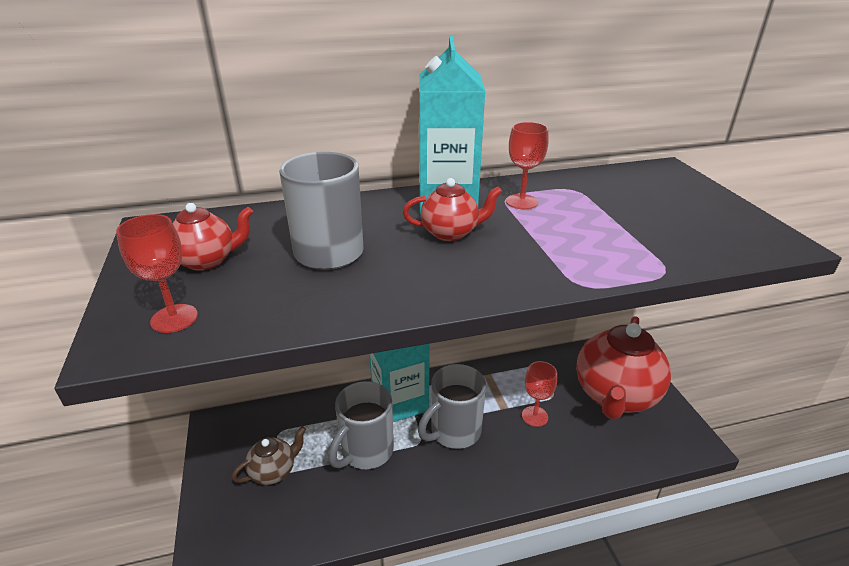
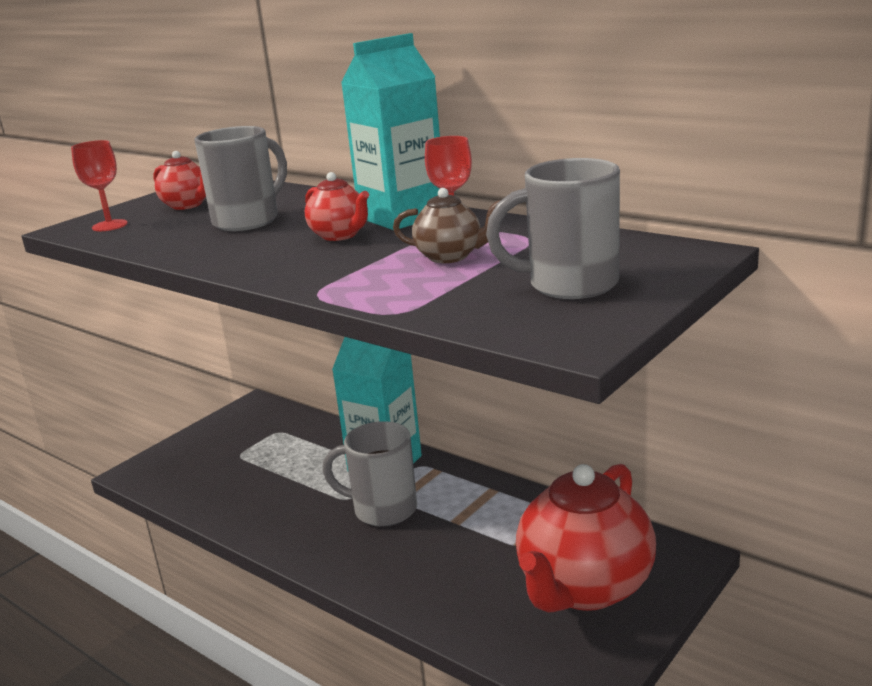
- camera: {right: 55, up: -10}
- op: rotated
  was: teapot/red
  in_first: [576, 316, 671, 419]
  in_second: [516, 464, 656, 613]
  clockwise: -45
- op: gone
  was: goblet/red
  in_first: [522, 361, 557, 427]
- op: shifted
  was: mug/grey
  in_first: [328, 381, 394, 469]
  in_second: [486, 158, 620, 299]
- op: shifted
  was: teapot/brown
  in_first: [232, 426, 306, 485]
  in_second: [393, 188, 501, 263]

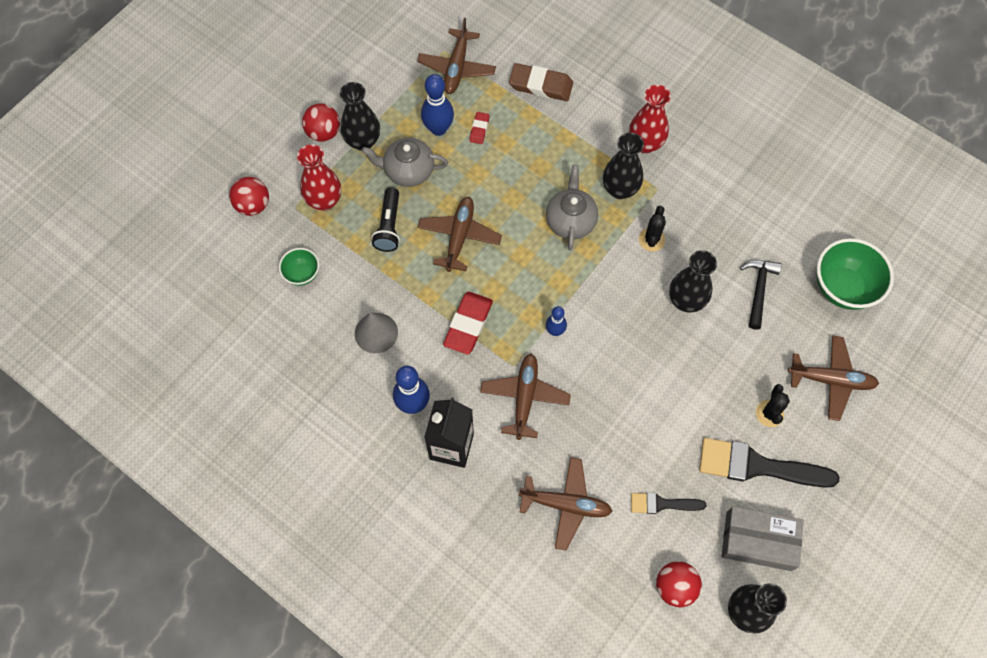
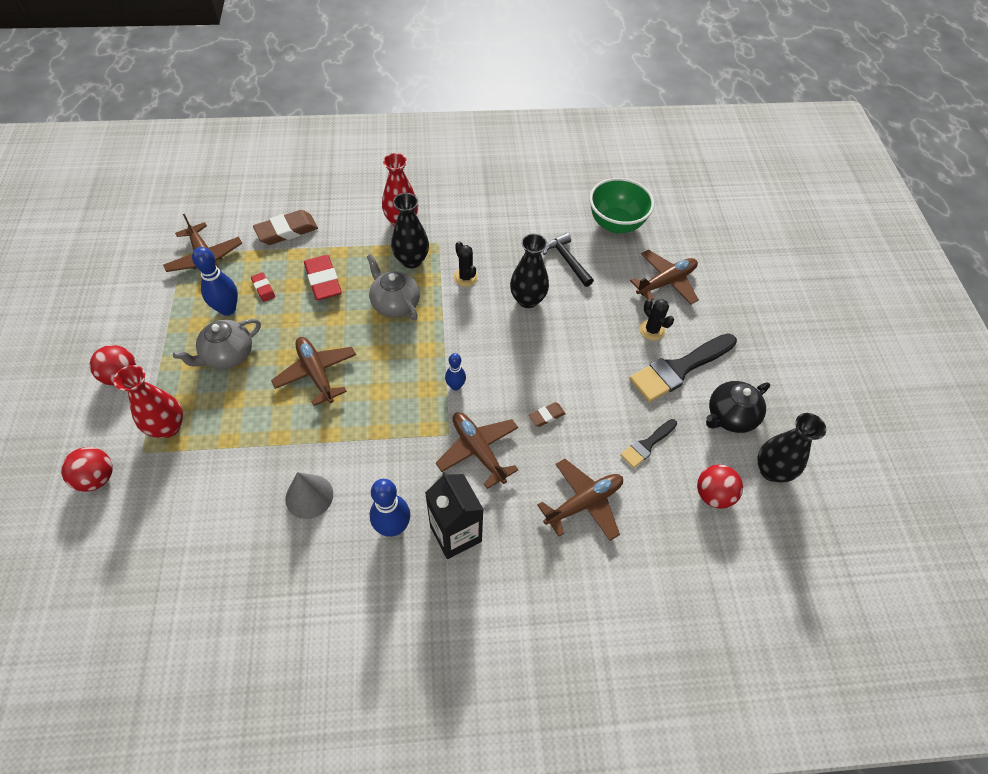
- camera: {right: -45, up: -10}
- op: gone
  was: vase/black
  in_first: [340, 82, 380, 151]
- op: gone
  was: flashlight/black
  in_first: [372, 187, 400, 252]
- op: gone
  was: bowl/green
  in_first: [279, 248, 319, 286]
- op: shifted
  was: eraser/red
  in_first: [443, 292, 493, 355]
  in_second: [304, 255, 342, 300]
- op: swapped
  was: box/grey
  now: teapot/black
  in_first: [722, 506, 804, 571]
  in_second: [706, 381, 770, 433]
- op: new
  now: eraser/brown
  in_second: [529, 402, 566, 427]

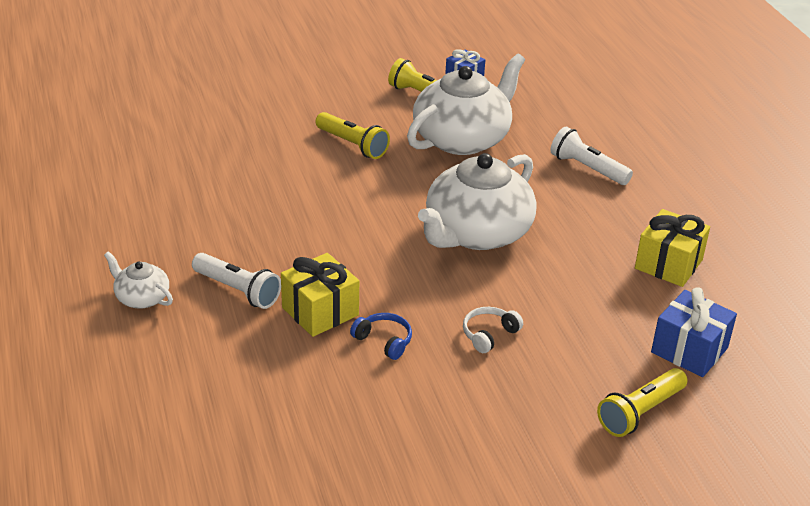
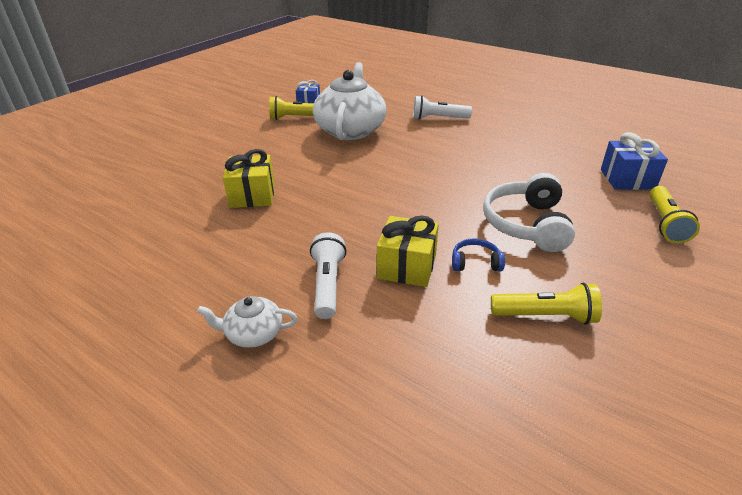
- camera: {right: -35, up: 0}
- op: shifted
  was: flashlight/yellow
  in_first: [316, 112, 390, 159]
  in_second: [491, 283, 602, 325]
- op: gone
  was: teapot/white
  in_first: [418, 153, 536, 250]
- op: shifted
  was: gift/yellow
  in_first: [635, 209, 710, 287]
  in_second: [223, 149, 275, 208]
- op: rotated
  was: flashlight/white
  in_first: [192, 253, 281, 309]
  in_second: [310, 232, 346, 319]
  clockwise: -90
- op: scaled
  was: headphones/white
  in_first: [463, 307, 523, 353]
  in_second: [483, 173, 575, 252]
  ratio: 2.05

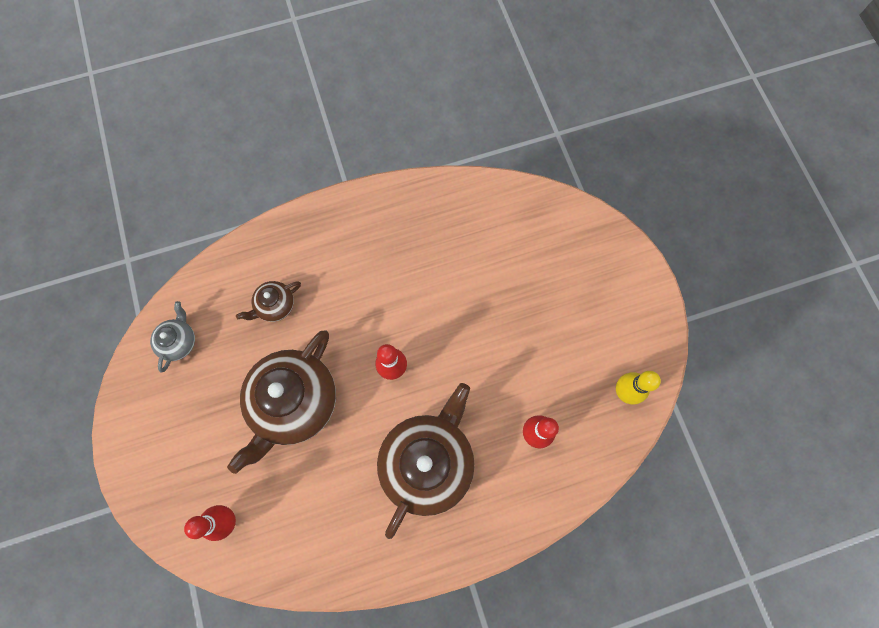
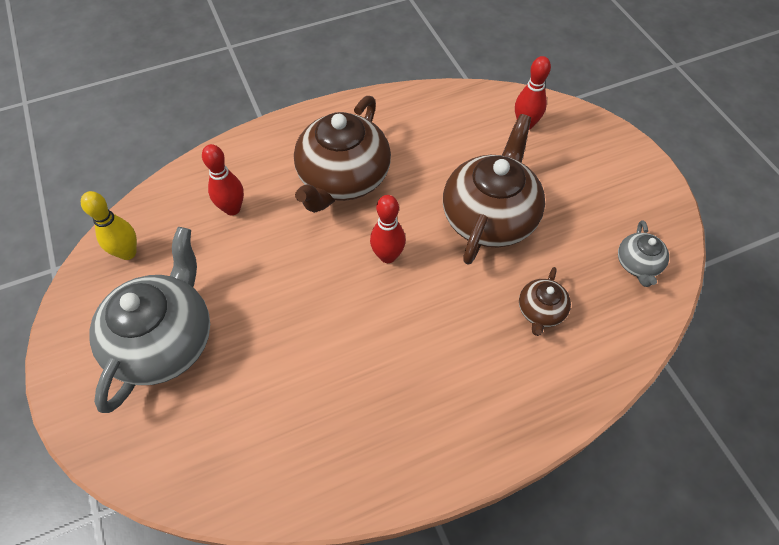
- camera: {right: 175, up: -15}
- op: rotated
  was: teapot/brown
  in_first: [236, 281, 301, 322]
  in_second: [519, 267, 571, 336]
  clockwise: 150
- op: new
  now: teapot/grey
  in_second: [89, 227, 210, 413]

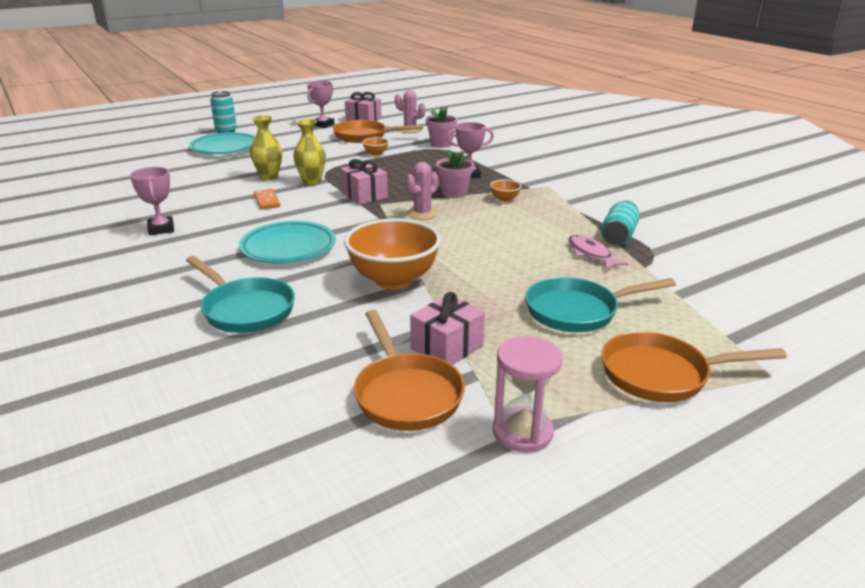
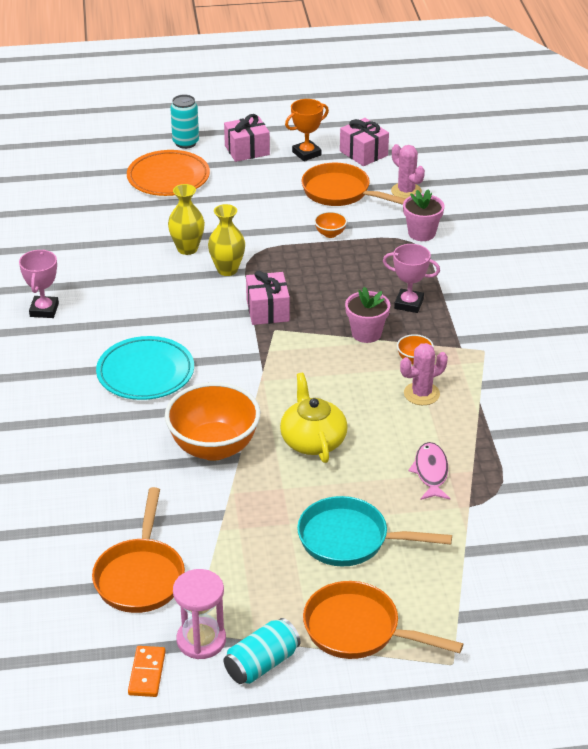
- camera: {right: 25, up: 10}
- op: repainted
  was: trophy/pink
  now: trophy/orange
  in_first: [307, 81, 334, 128]
  in_second: [285, 99, 329, 161]
- op: repainted
  was: plate/turquoise
  now: plate/orange
  in_first: [189, 132, 255, 154]
  in_second: [127, 150, 210, 196]
- op: shifted
  was: cactus/pink
  in_first: [405, 162, 439, 220]
  in_second: [400, 343, 448, 405]
- op: shifted
  was: domino/orange
  in_first: [254, 189, 280, 209]
  in_second: [128, 646, 166, 697]
- op: shifted
  was: can/turquoise
  in_first: [601, 201, 640, 245]
  in_second: [224, 618, 300, 684]
- op: gone
  was: pan/turquoise
  in_first: [186, 256, 295, 333]
- op: shifted
  was: gift/pink
  in_first: [410, 292, 485, 365]
  in_second: [224, 114, 270, 162]
- op: new
  now: teapot/yellow
  in_second: [280, 373, 348, 463]

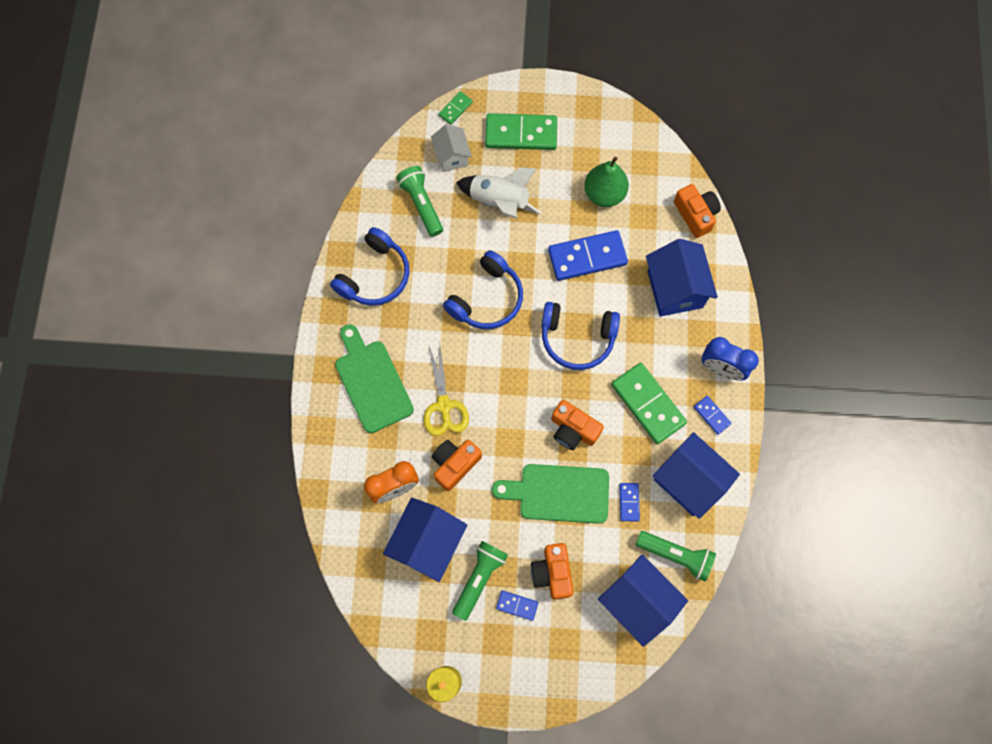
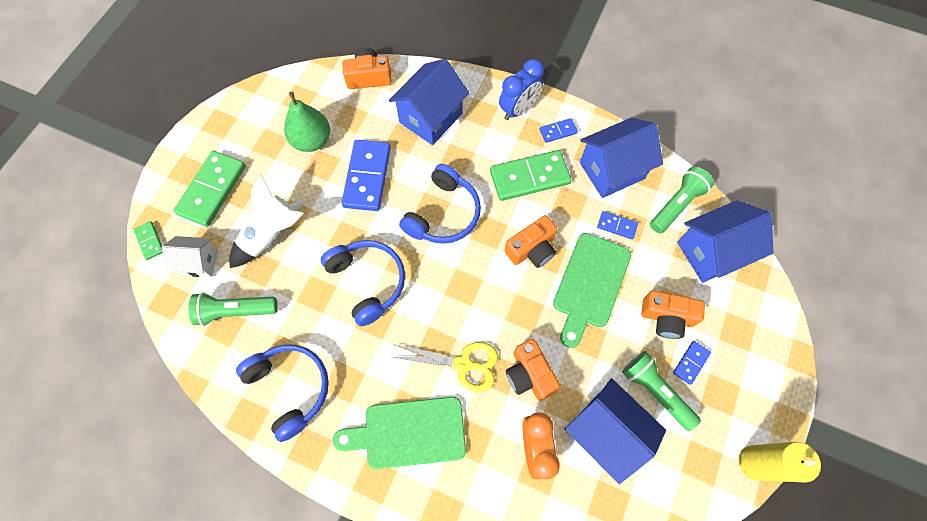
- camera: {right: -70, up: -5}
- op: rotated
  was: house/blue
  in_first: [646, 239, 718, 317]
  in_second: [389, 59, 469, 145]
  clockwise: -60

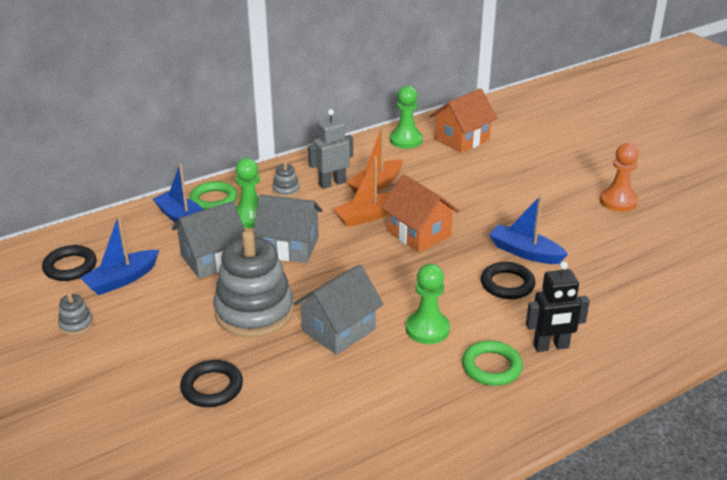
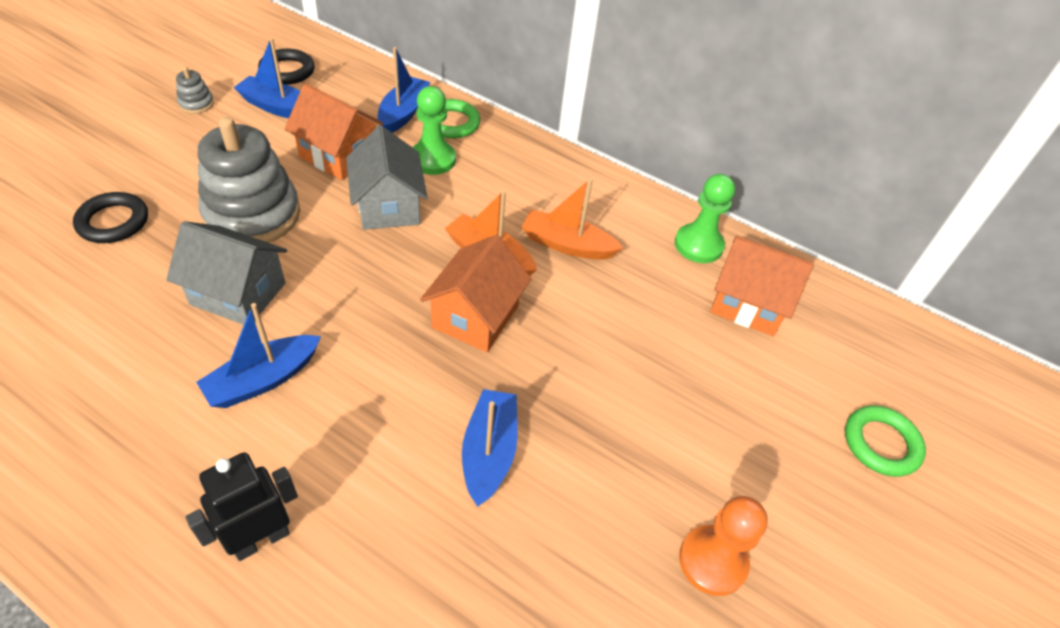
- camera: {right: 60, up: 15}
- op: gone
  was: robot/grey
  in_first: [308, 109, 353, 189]
- op: gone
  was: stacking toy/grey
  in_first: [272, 161, 300, 197]
- op: repainted
  was: house/grey
  now: house/orange
  in_first: [172, 201, 245, 279]
  in_second: [285, 83, 383, 180]
- op: rotated
  was: robot/black
  in_first: [526, 261, 590, 352]
  in_second: [186, 452, 298, 561]
  clockwise: 90
- op: gone
  was: ring/black
  in_first: [481, 262, 535, 299]
- op: swapped
  was: pawn/green
  now: boat/blue
  in_first: [406, 264, 450, 344]
  in_second: [196, 303, 321, 408]
- op: shifted
  was: ring/green
  in_first: [462, 340, 523, 386]
  in_second: [845, 405, 926, 477]

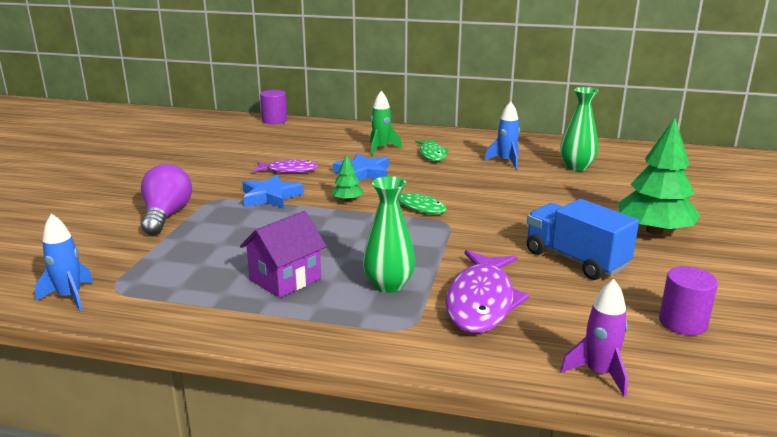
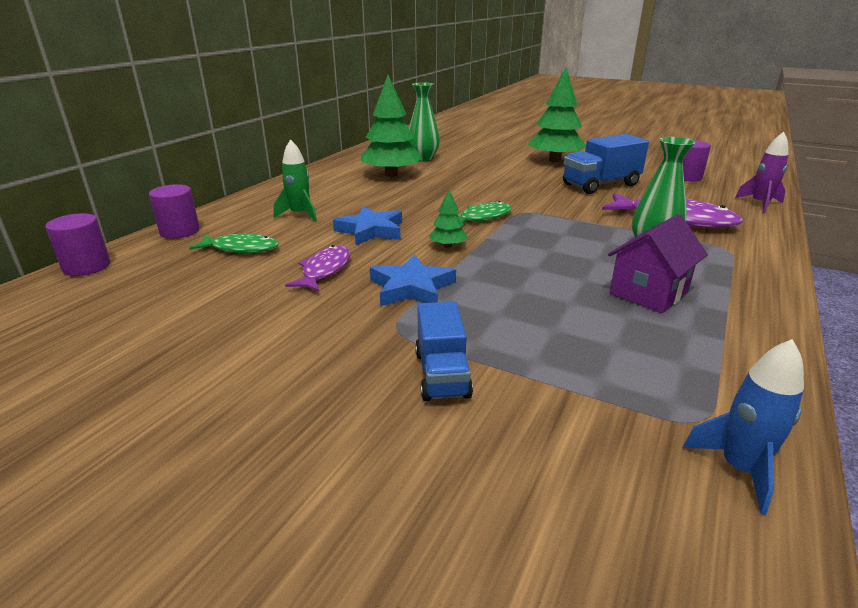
- camera: {right: -75, up: 5}
- op: swapped
  was: rocket/blue
  now: tree/green
  in_first: [485, 101, 520, 169]
  in_second: [361, 75, 422, 177]
- op: shifted
  was: fish/green
  in_first: [415, 139, 449, 161]
  in_second: [189, 233, 279, 253]
- op: swapped
  was: light bulb/purple
  now: truck/blue
  in_first: [141, 164, 192, 235]
  in_second: [415, 302, 473, 401]
- op: rotated
  was: house/purple
  in_first: [240, 211, 327, 298]
  in_second: [608, 214, 708, 313]
  clockwise: 75
- op: new
  now: cylinder/purple
  in_second: [149, 184, 200, 239]

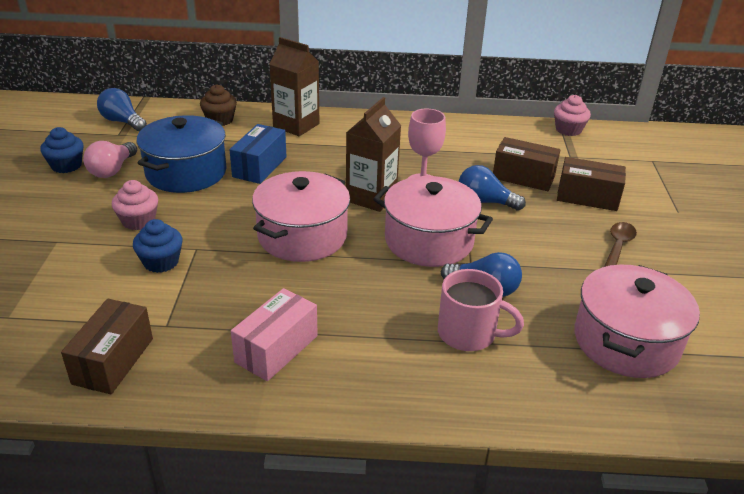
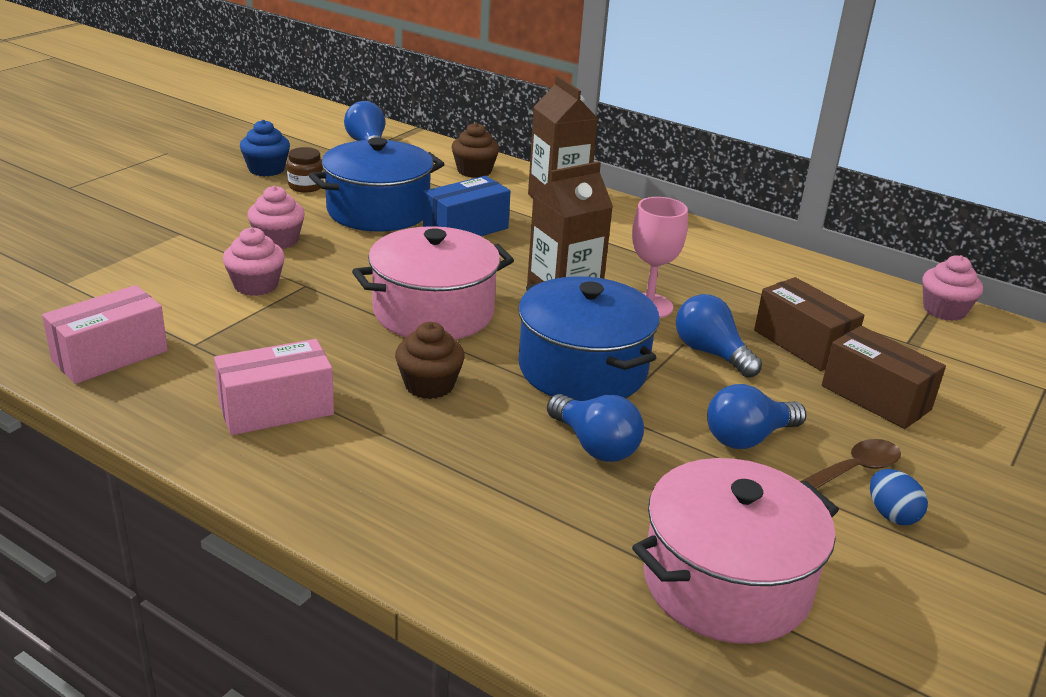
- camera: {right: 30, up: -5}
- op: swapped
  was: light bulb/pink
  now: jar/brown
  in_first: [83, 141, 137, 178]
  in_second: [287, 147, 324, 193]
- op: repainted
  was: pot/pink
  now: pot/blue
  in_first: [373, 176, 493, 267]
  in_second: [518, 276, 660, 401]
- op: repainted
  was: cupcake/blue
  now: cupcake/pink
  in_first: [133, 219, 183, 273]
  in_second: [223, 227, 285, 296]
- op: gone
  was: mug/pink
  in_first: [438, 269, 524, 351]
- op: repainted
  was: box/brown
  now: box/pink
  in_first: [61, 299, 153, 394]
  in_second: [42, 285, 168, 384]
- op: new
  now: cupcake/brown
  in_second: [395, 322, 465, 399]
- op: new
  now: light bulb/blue
  in_second: [707, 384, 806, 449]
- op: new
  now: egg/blue
  in_second: [870, 469, 928, 525]

